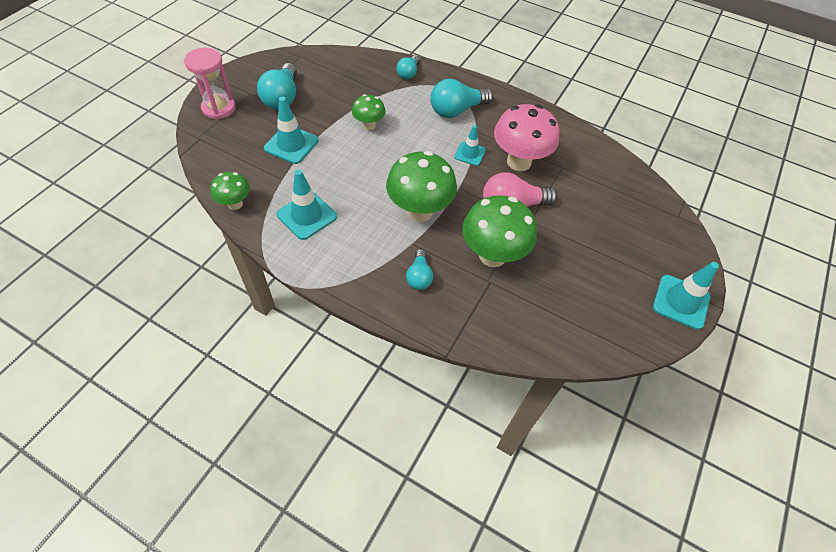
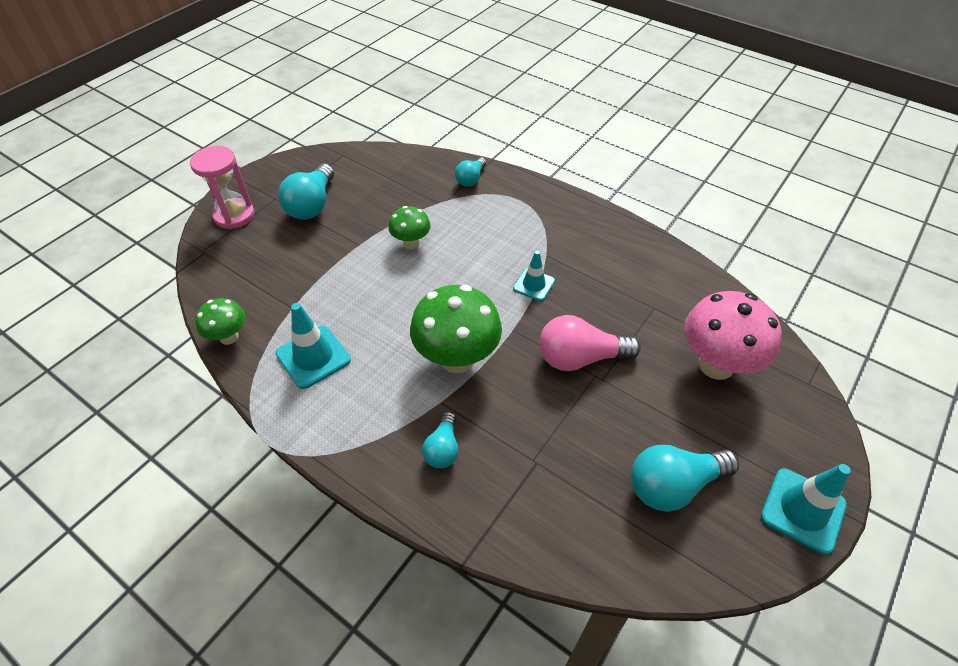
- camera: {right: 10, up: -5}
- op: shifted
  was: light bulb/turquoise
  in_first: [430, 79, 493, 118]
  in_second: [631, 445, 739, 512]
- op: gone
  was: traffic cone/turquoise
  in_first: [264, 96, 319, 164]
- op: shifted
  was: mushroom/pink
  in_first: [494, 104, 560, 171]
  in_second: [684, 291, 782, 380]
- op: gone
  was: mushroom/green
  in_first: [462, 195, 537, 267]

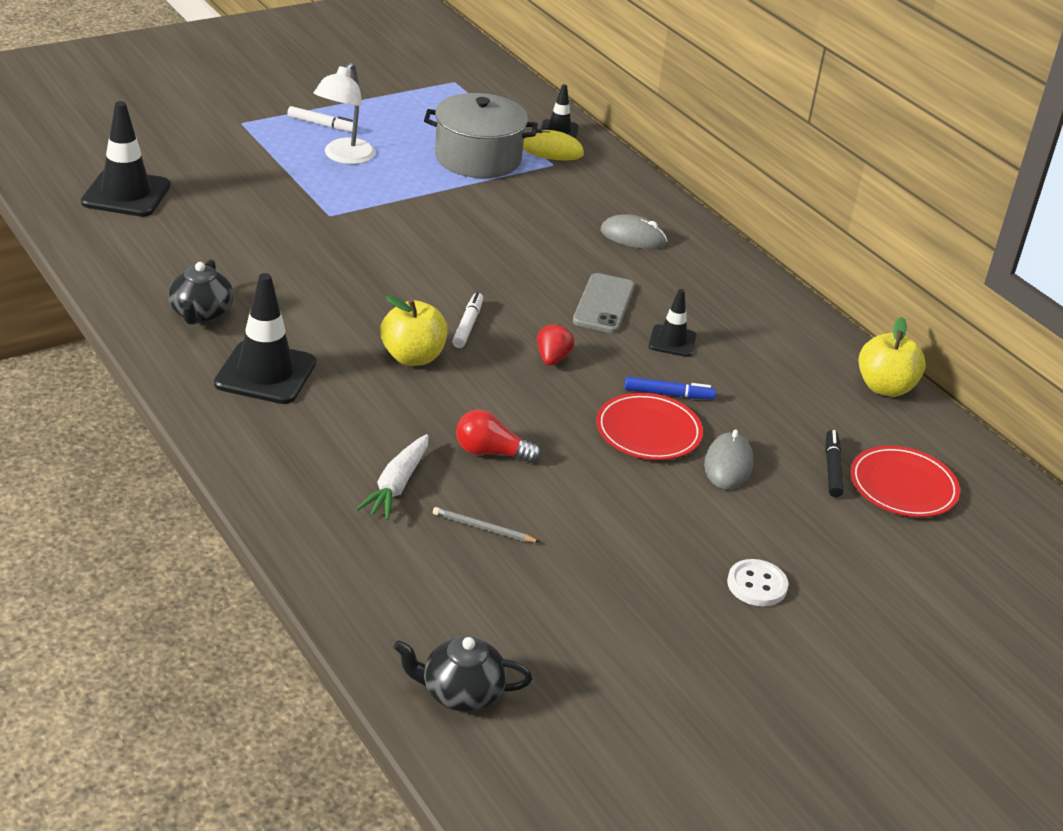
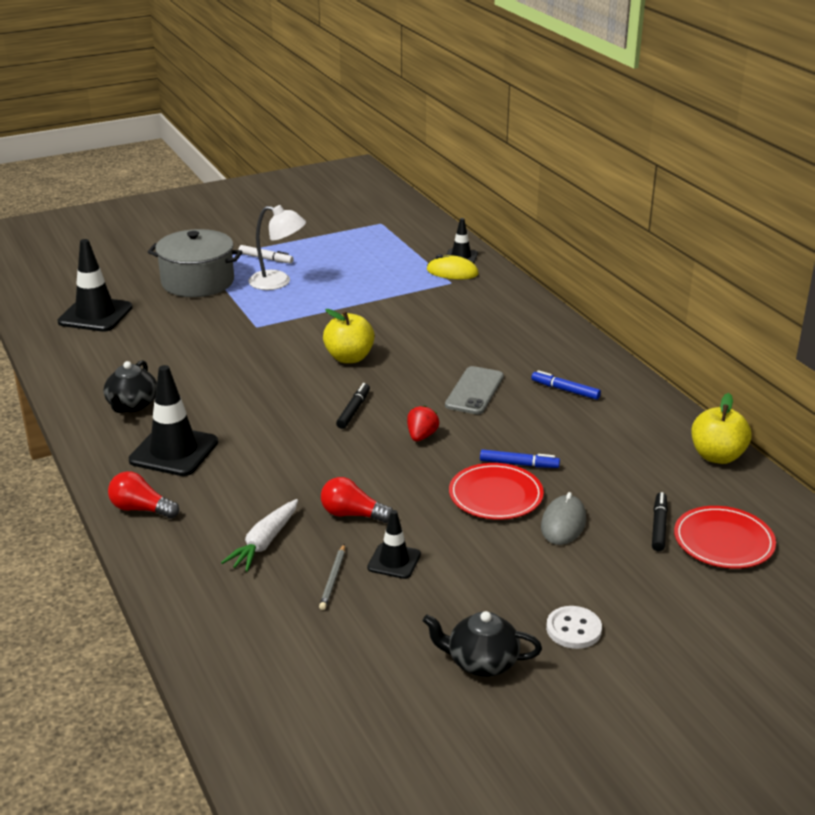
- camera: {right: 10, up: -5}
- op: rotated
  was: lamp/white
  in_first: [314, 63, 376, 164]
  in_second: [248, 205, 306, 290]
  clockwise: -105
- op: shifted
  was: pot/grey
  in_first: [424, 93, 538, 178]
  in_second: [148, 229, 242, 297]
- op: gone
  was: mouse/grey
  in_first: [600, 214, 667, 249]
- op: shifted
  was: traffic cone/black
  in_first: [649, 289, 696, 357]
  in_second: [367, 510, 421, 579]
- op: repainted
  was: marker/white
  now: marker/black
  in_first: [452, 292, 483, 348]
  in_second: [336, 383, 370, 429]
- op: shifted
  was: apple/yellow
  in_first: [380, 295, 448, 366]
  in_second: [323, 309, 375, 363]
- op: rotated
  was: pencil/grey
  in_first: [433, 507, 540, 543]
  in_second: [319, 544, 345, 610]
  clockwise: -105
- op: shifted
  was: teapot/black
  in_first: [393, 636, 533, 712]
  in_second: [423, 611, 542, 677]
- op: new
  now: marker/blue
  in_second: [531, 370, 601, 400]
- op: new
  now: light bulb/red
  in_second: [108, 471, 179, 518]

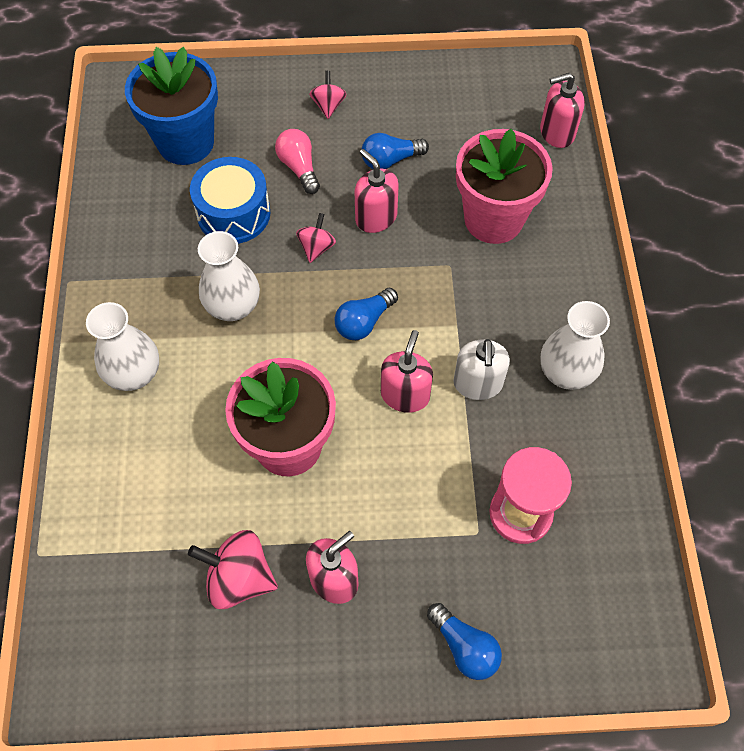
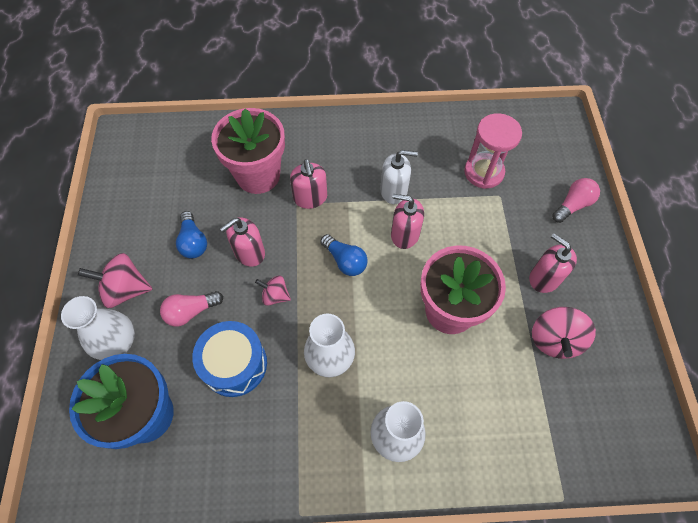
- camera: {right: -90, up: 0}
- op: scaled
  was: spinning top/pink
  in_first: [309, 71, 347, 119]
  in_second: [78, 253, 152, 308]
  ratio: 1.68
- op: shifted
  was: soap dispenser/pink
  in_first: [540, 73, 585, 148]
  in_second: [290, 159, 327, 209]
- op: shifted
  was: vase/white
  in_first: [540, 301, 610, 390]
  in_second: [61, 296, 135, 360]
- op: repainted
  was: light bulb/blue
  now: light bulb/pink
  in_first: [427, 603, 502, 680]
  in_second: [552, 178, 600, 223]

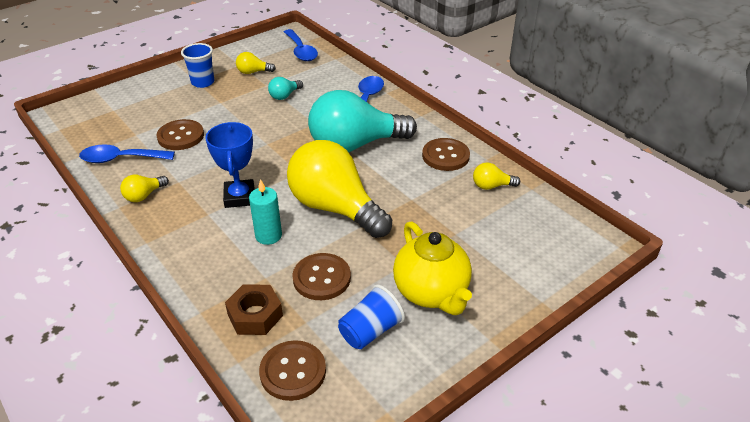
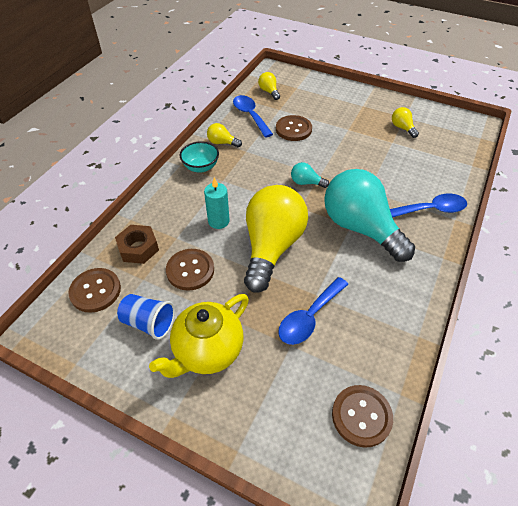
- camera: {right: 65, up: 10}
- op: shifted
  was: spoon/blue
  in_first: [284, 29, 318, 61]
  in_second: [278, 277, 349, 345]
- op: gone
  was: cup/blue
  in_first: [181, 43, 214, 88]
- op: shifted
  was: light bulb/turquoise
  in_first: [268, 77, 303, 100]
  in_second: [291, 162, 329, 188]
- op: gone
  was: trophy/blue
  in_first: [205, 122, 254, 208]
- op: shifted
  was: button/brown
  in_first: [422, 138, 470, 171]
  in_second: [332, 385, 393, 448]
- op: shifted
  was: light bulb/yellow
  in_first: [473, 162, 520, 190]
  in_second: [258, 72, 280, 100]
- op: new
  now: bowl/turquoise
  in_second: [180, 141, 219, 173]

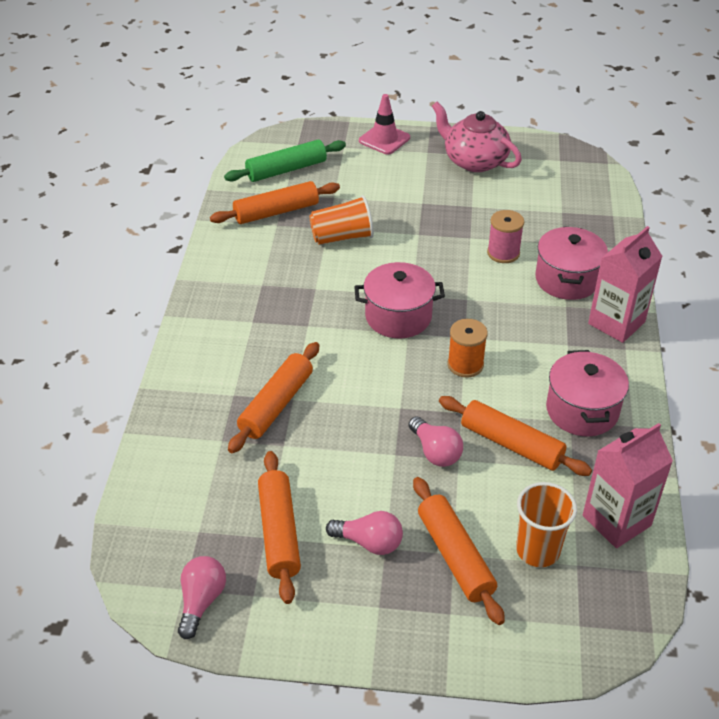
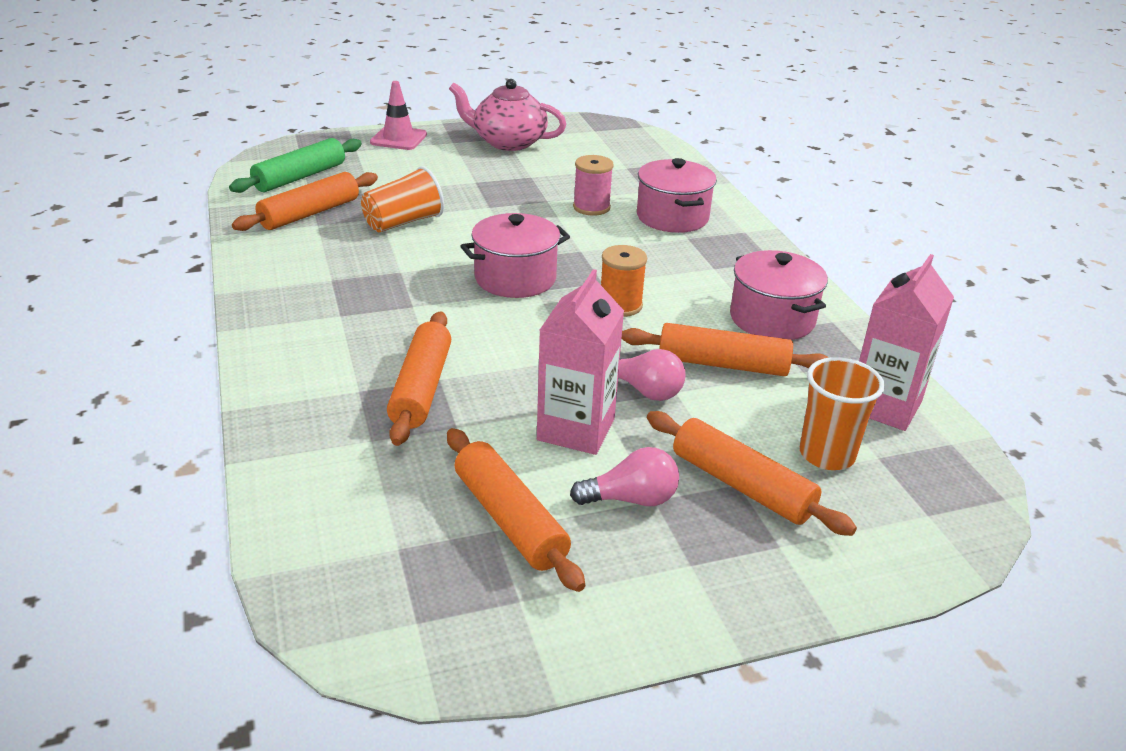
- camera: {right: -25, up: -10}
- op: shifted
  was: carton/pink
  in_first: [588, 226, 663, 343]
  in_second: [537, 269, 624, 455]
- op: gone
  was: light bulb/pink
  in_first: [178, 556, 226, 639]

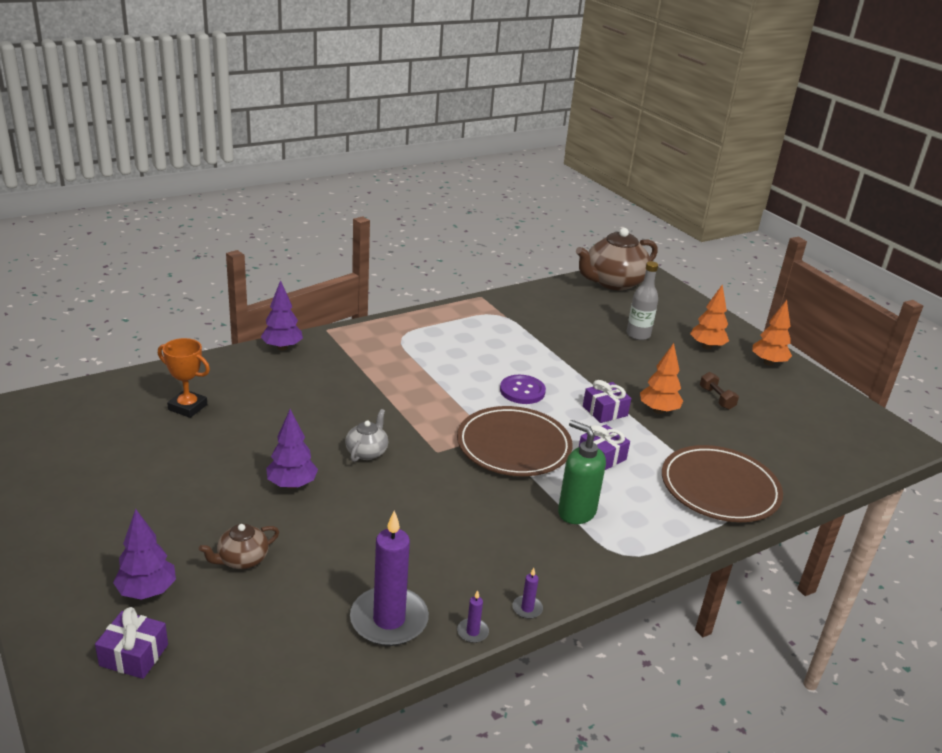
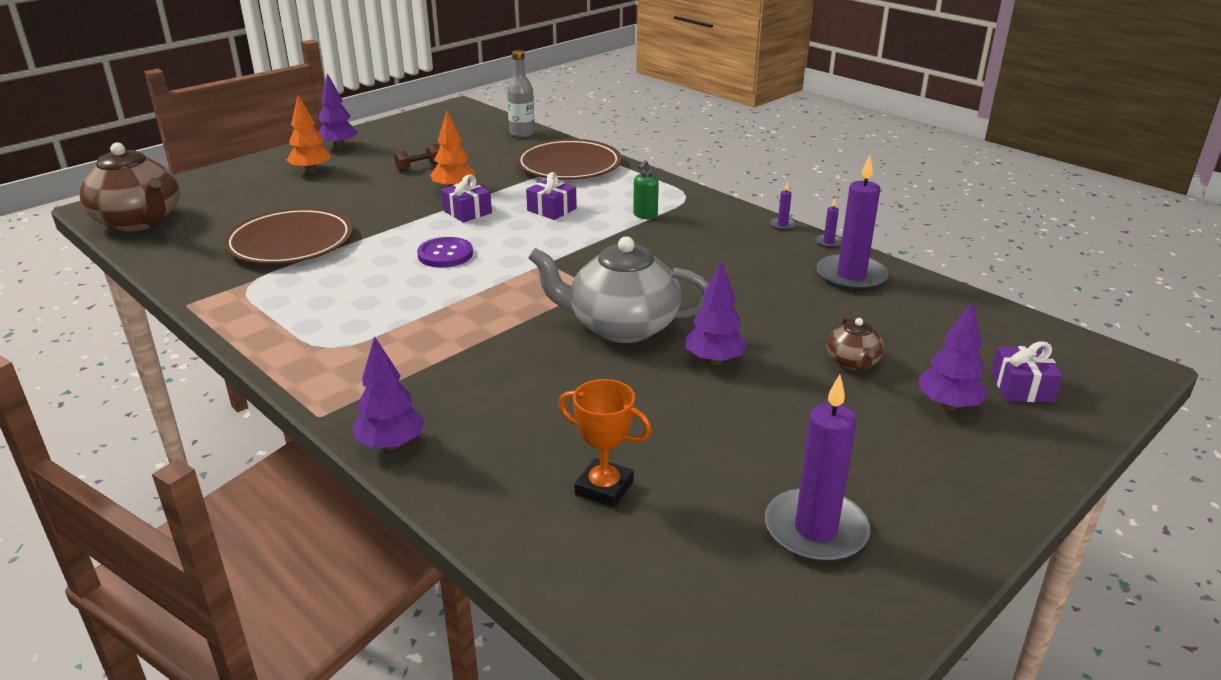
- camera: {right: -100, up: 0}
- op: shifted
  was: bottle/grey
  in_first: [627, 261, 658, 340]
  in_second: [507, 50, 535, 138]
- op: repainted
  was: tree/orange
  now: tree/purple
  in_first: [752, 300, 792, 366]
  in_second: [318, 73, 358, 149]
- op: rotated
  was: trophy/orange
  in_first: [158, 338, 210, 418]
  in_second: [558, 379, 652, 508]
  clockwise: -75
- op: shifted
  was: plate/brown
  in_first: [457, 406, 573, 476]
  in_second: [223, 208, 353, 264]
- op: scaled
  was: teapot/grey
  in_first: [345, 409, 388, 462]
  in_second: [528, 236, 709, 343]
  ratio: 2.09
- op: scaled
  was: soap dispenser/green
  in_first: [558, 420, 606, 524]
  in_second: [633, 160, 659, 219]
  ratio: 0.61
- op: rotated
  was: teapot/brown
  in_first: [199, 524, 279, 569]
  in_second: [827, 316, 884, 371]
  clockwise: 45
- op: new
  now: candle/purple
  in_second: [765, 375, 870, 563]

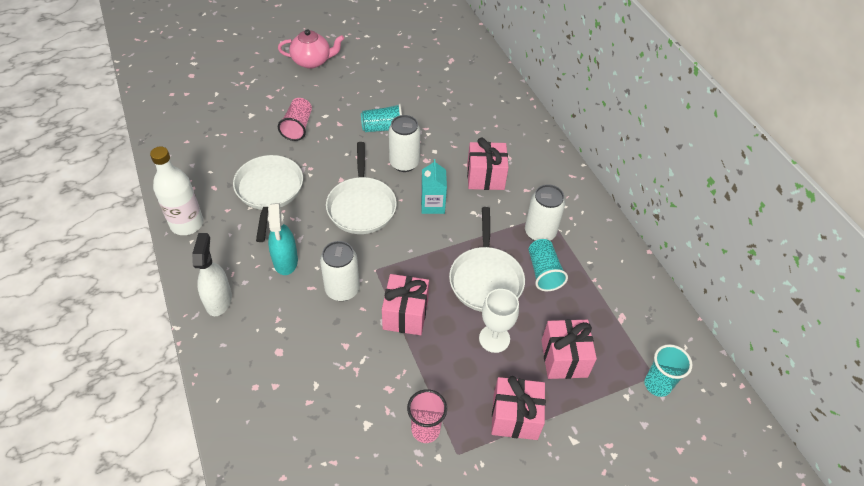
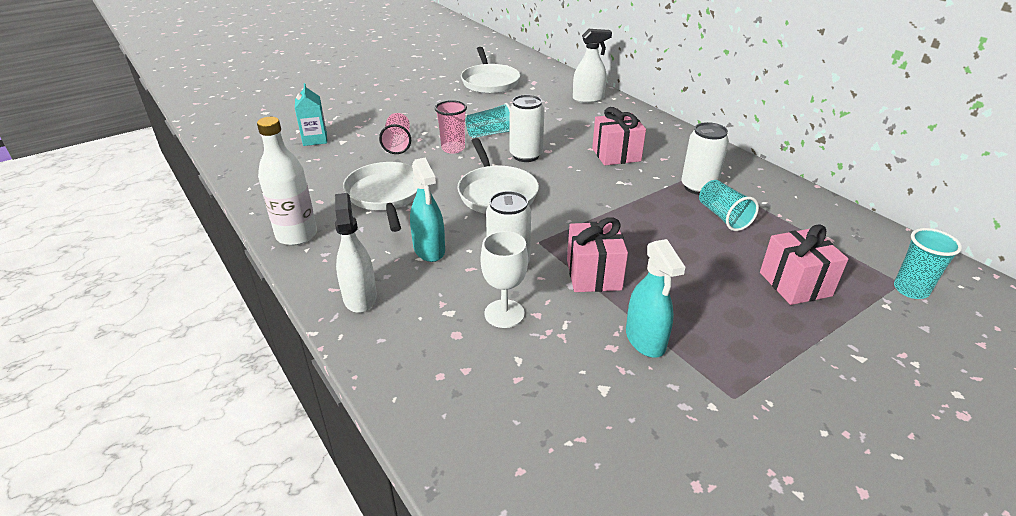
- camera: {right: -10, up: -15}
- op: gone
  was: teapot/pink
  in_first: [278, 29, 344, 69]
- op: shifted
  was: carton/turquoise
  in_first: [421, 159, 447, 214]
  in_second: [295, 83, 327, 146]
- op: shifted
  was: pan/white
  in_first: [449, 207, 525, 312]
  in_second: [461, 47, 520, 93]
- op: shifted
  was: goblet/white
  in_first: [479, 289, 519, 353]
  in_second: [480, 231, 528, 328]
- op: gone
  was: gift/pink
  in_first: [491, 376, 546, 440]
- op: shifted
  was: cup/pink
  in_first: [407, 389, 447, 443]
  in_second: [435, 100, 467, 154]
- op: new
  now: spray bottle/white
  in_second: [573, 29, 612, 103]
- op: new
  now: spray bottle/turquoise
  in_second: [626, 239, 685, 358]

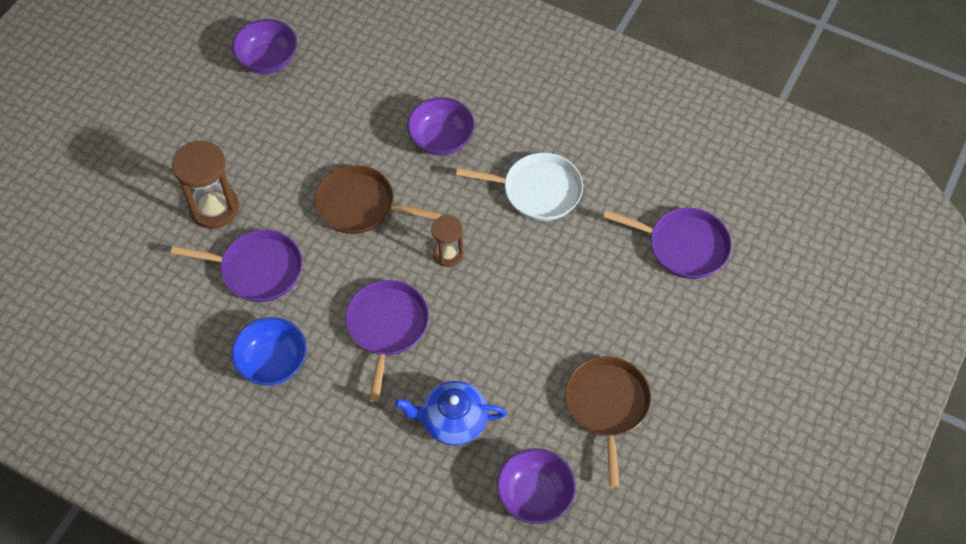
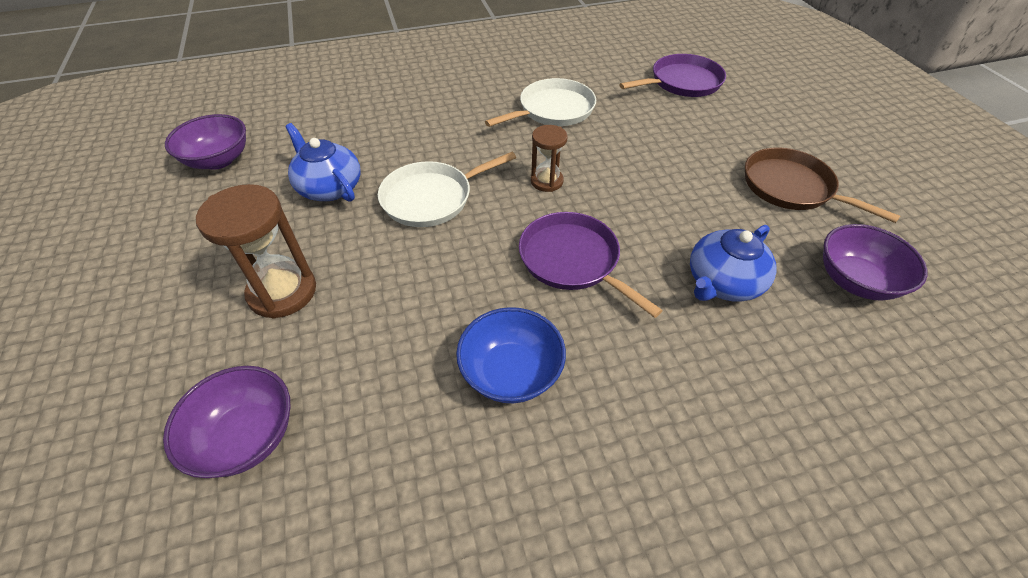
- camera: {right: -45, up: -10}
- op: shifted
  was: bowl/purple
  in_first: [407, 97, 475, 156]
  in_second: [163, 366, 291, 478]
- op: repainted
  was: pan/brown
  now: pan/white
  in_first: [315, 165, 441, 234]
  in_second: [378, 152, 516, 227]
- op: gone
  was: pan/purple
  in_first: [171, 230, 302, 302]
- op: new
  now: teapot/blue
  in_second: [285, 123, 360, 202]

